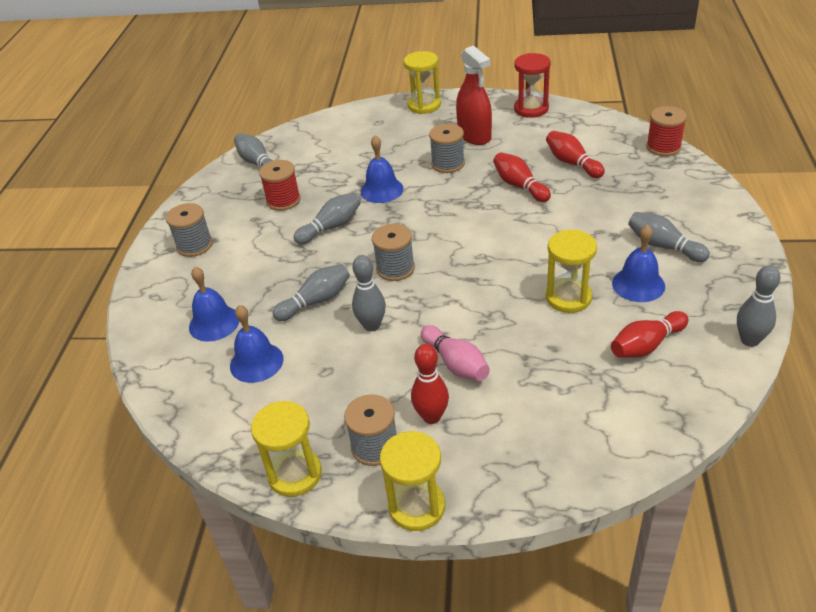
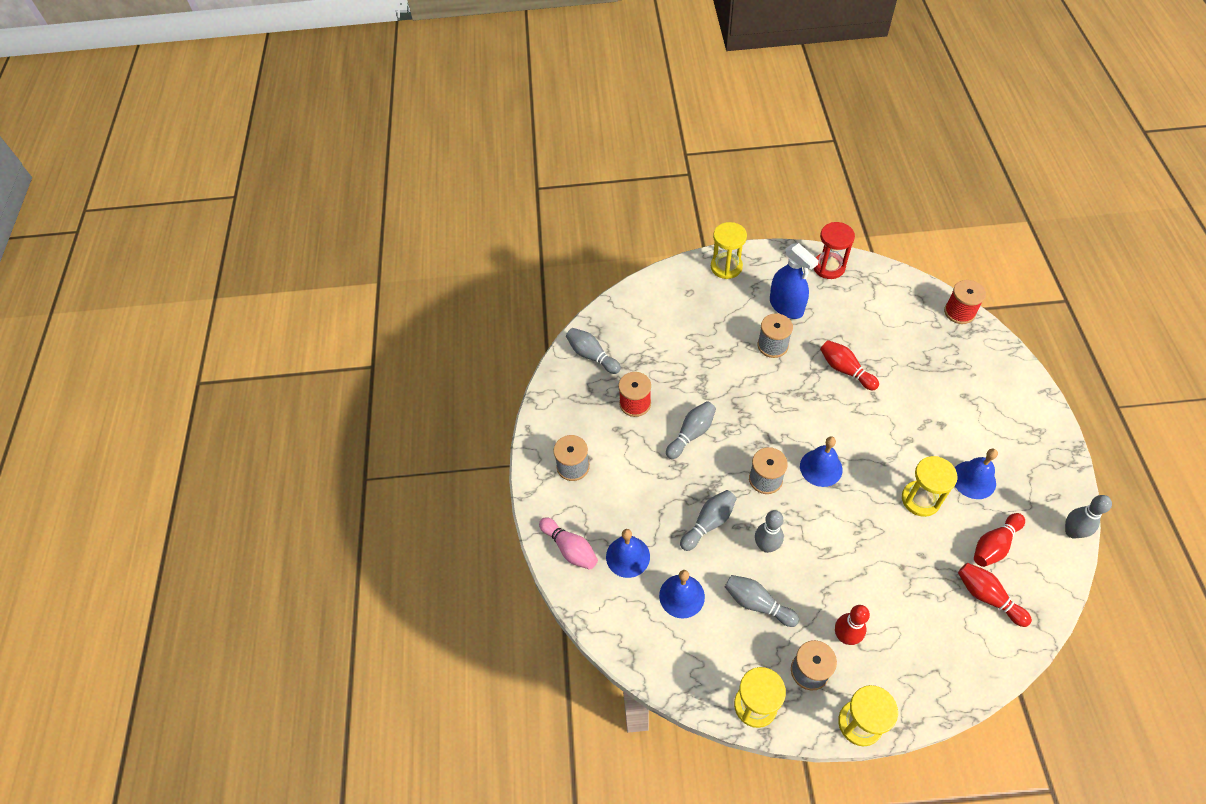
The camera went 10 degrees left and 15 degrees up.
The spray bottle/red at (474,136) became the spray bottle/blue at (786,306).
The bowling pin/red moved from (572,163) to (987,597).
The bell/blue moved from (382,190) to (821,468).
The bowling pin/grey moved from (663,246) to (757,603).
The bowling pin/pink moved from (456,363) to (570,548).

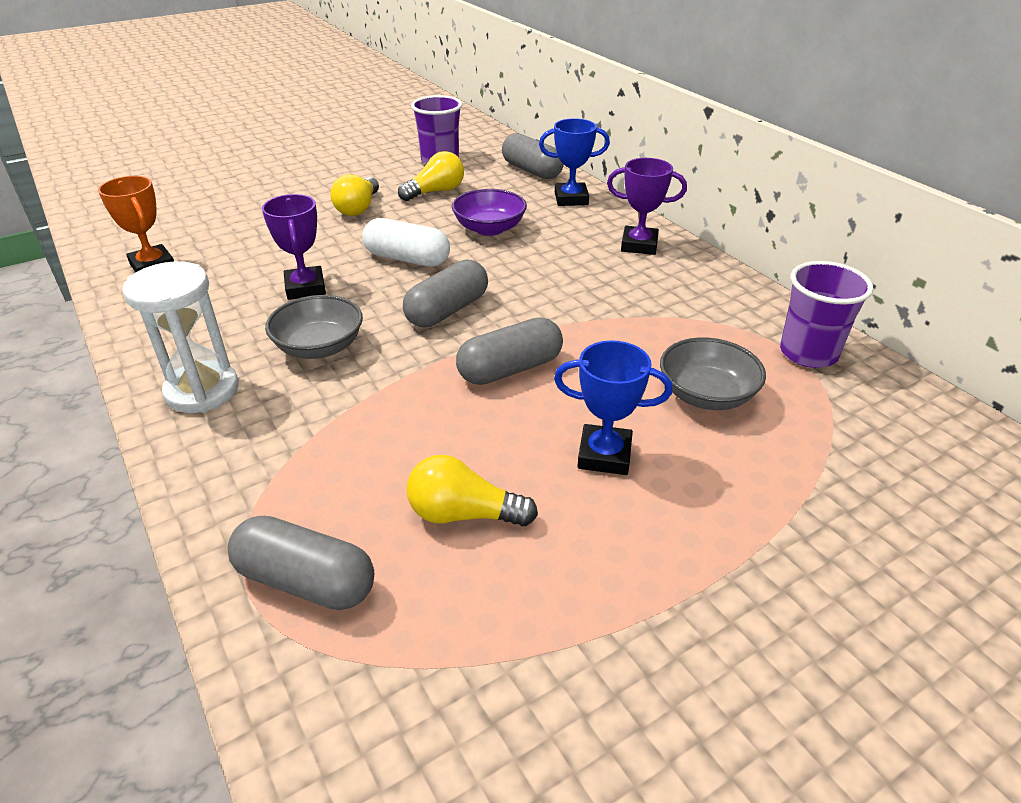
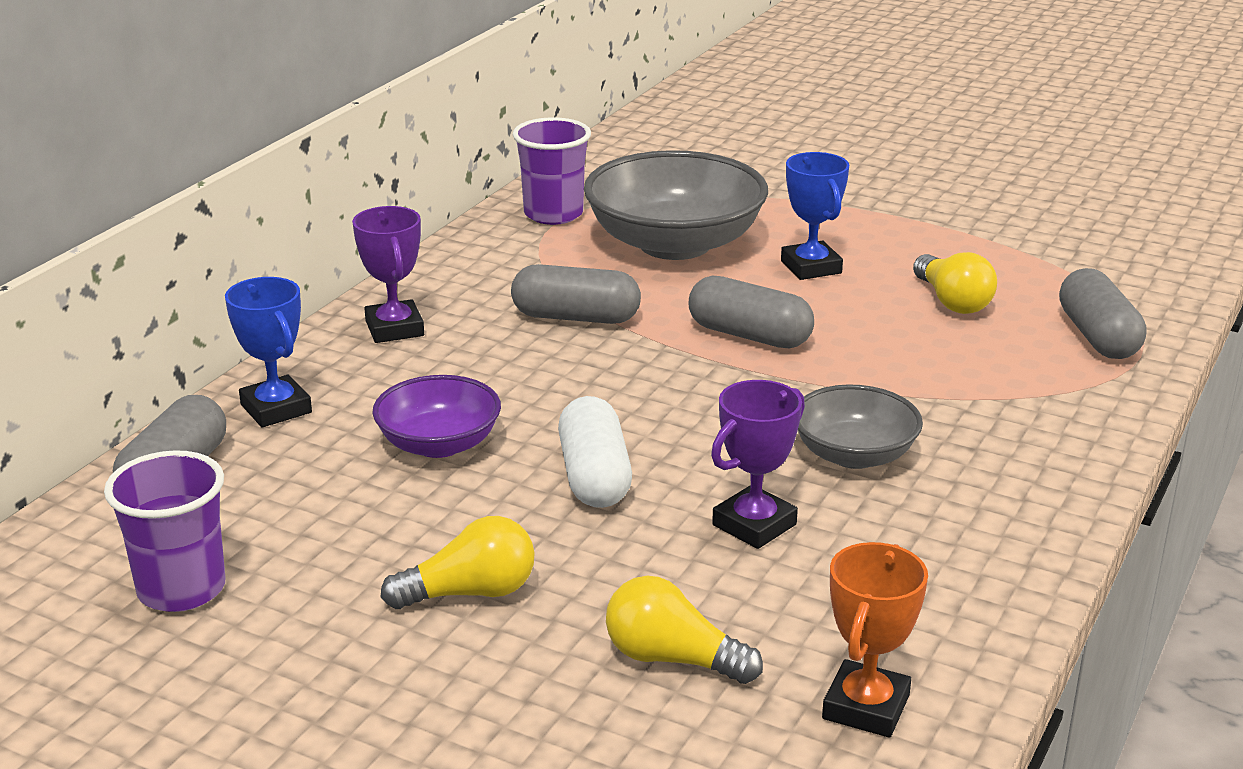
The camera went 120 degrees left and 10 degrees down.
The light bulb/yellow moved from (436,192) to (672,659).
The capsule/grey moved from (447,310) to (576,317).
The hourglass/white at (202,390) disappeared.
The bowl/grey at (706,395) changed to 1.78 times the size.

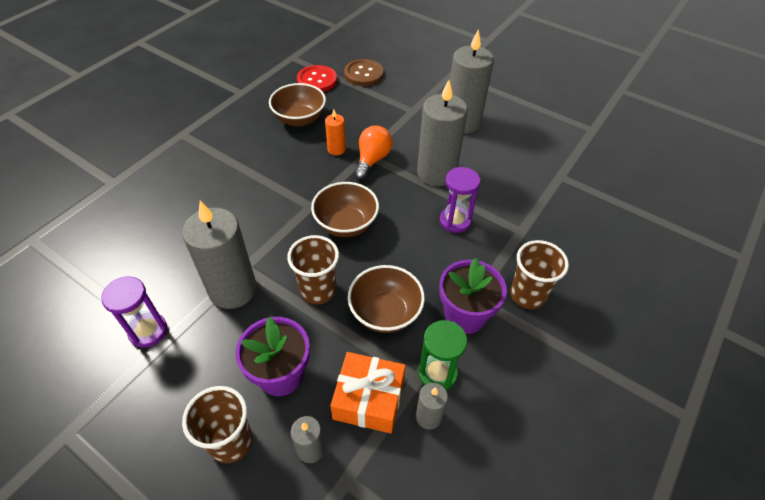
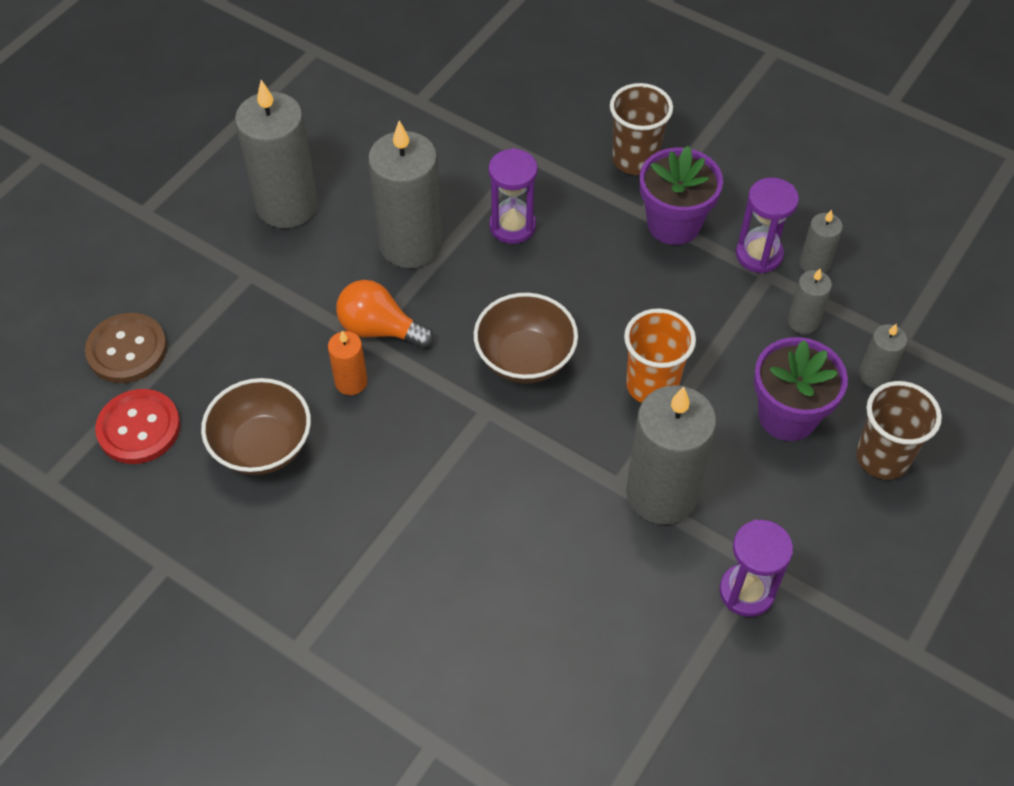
The camera went 90 degrees left and 5 degrees up.
The cup/brown at (318,290) became the cup/orange at (652,385).
The bowl/brown at (385,312) disappeared.
The hourglass/green at (437,373) became the hourglass/purple at (759,254).
The gift/orange at (369,399) was replaced by the candle/grey at (803,321).

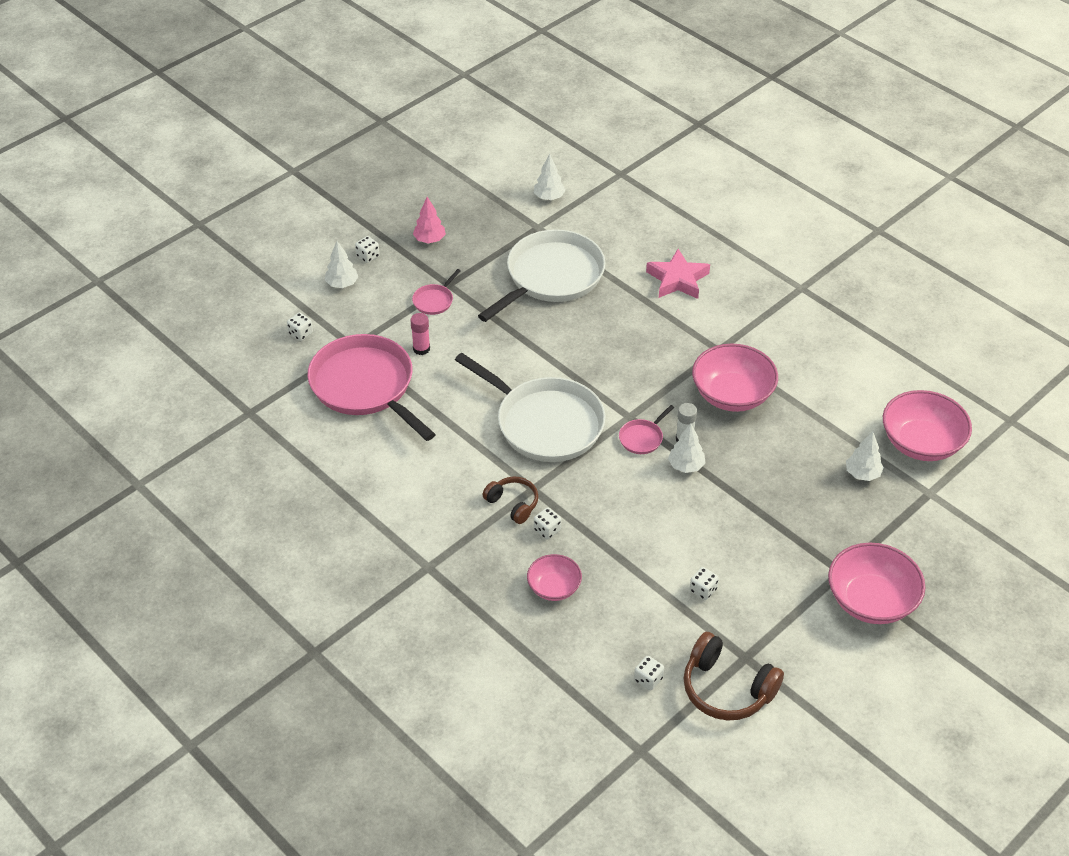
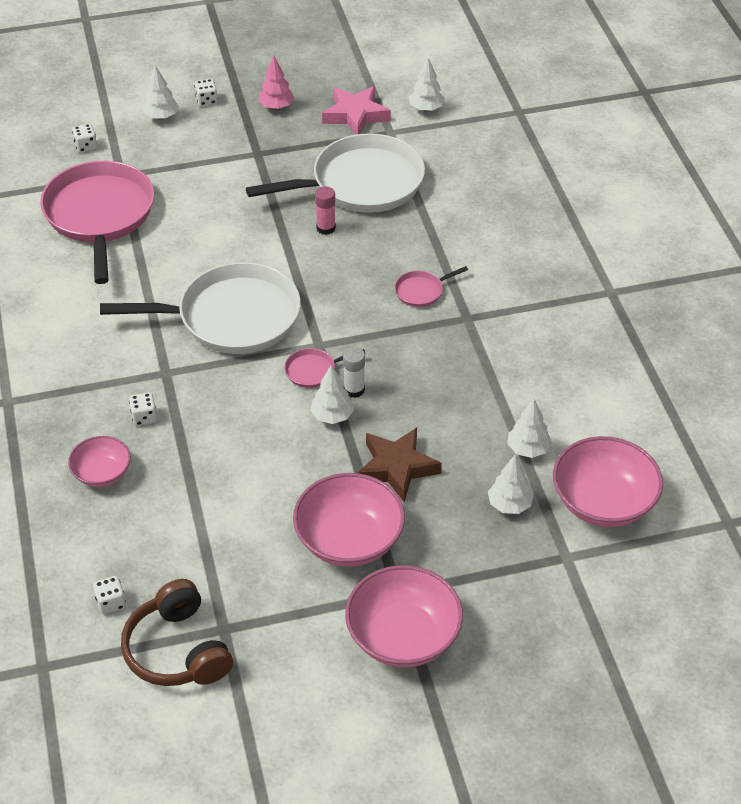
The camera went 30 degrees right and 0 degrees up.
The star/pink moved from (677,279) to (355,115).
The pan/pink moved from (434,301) to (421,291).
The glue stick/pink moved from (421,349) to (326,228).
The bowl/pink moved from (732,395) to (349,540).
The pan/white at (545,423) turned 75 degrees counterclockwise.
The headphones/brown at (513,504) disappeared.
The dice/white at (703,590) disappeared.
The tree/white at (528,449) appeared.
The star/brown at (396,468) appeared.

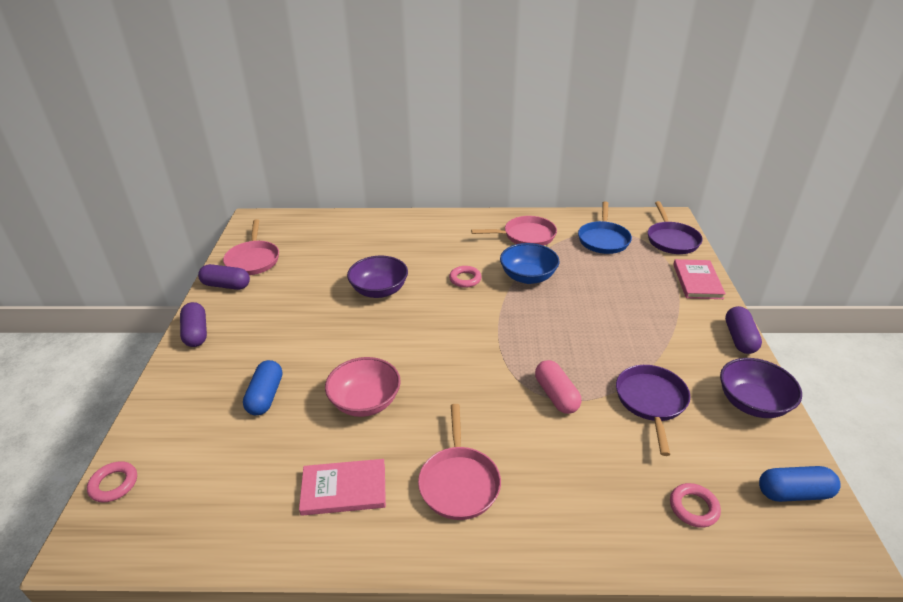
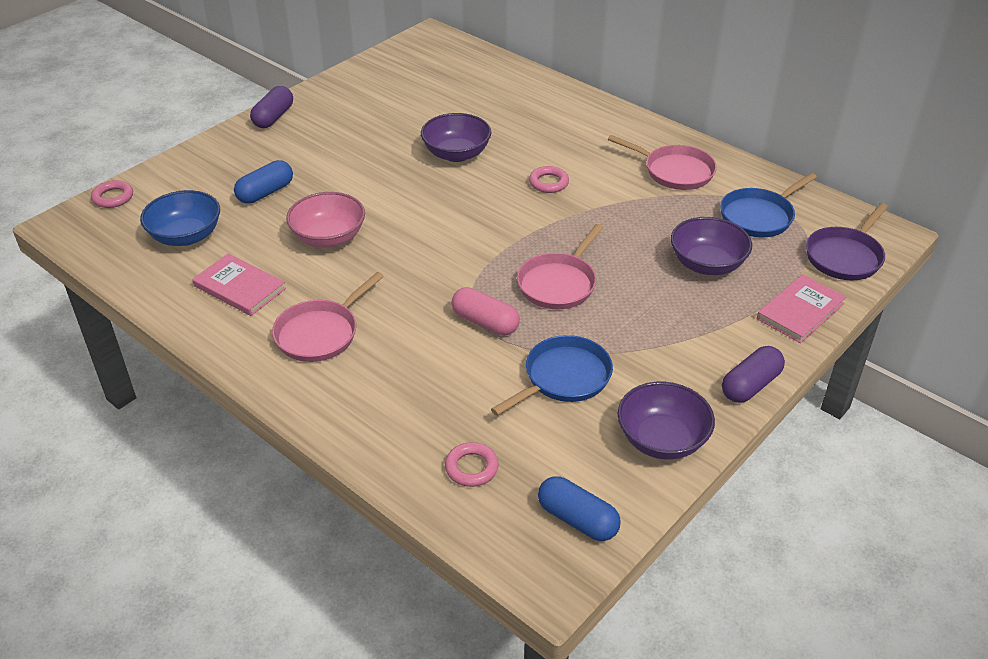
The camera went 40 degrees right and 5 degrees up.
The pan/pink moved from (253,260) to (559,283).
The bowl/blue moved from (528,277) to (186,236).
The capsule/purple at (226,285) disappeared.
The capsule/pink at (556,395) turned 75 degrees counterclockwise.
The pan/purple at (651,401) became the pan/blue at (563,378).
The bowl/purple at (707,264) appeared.

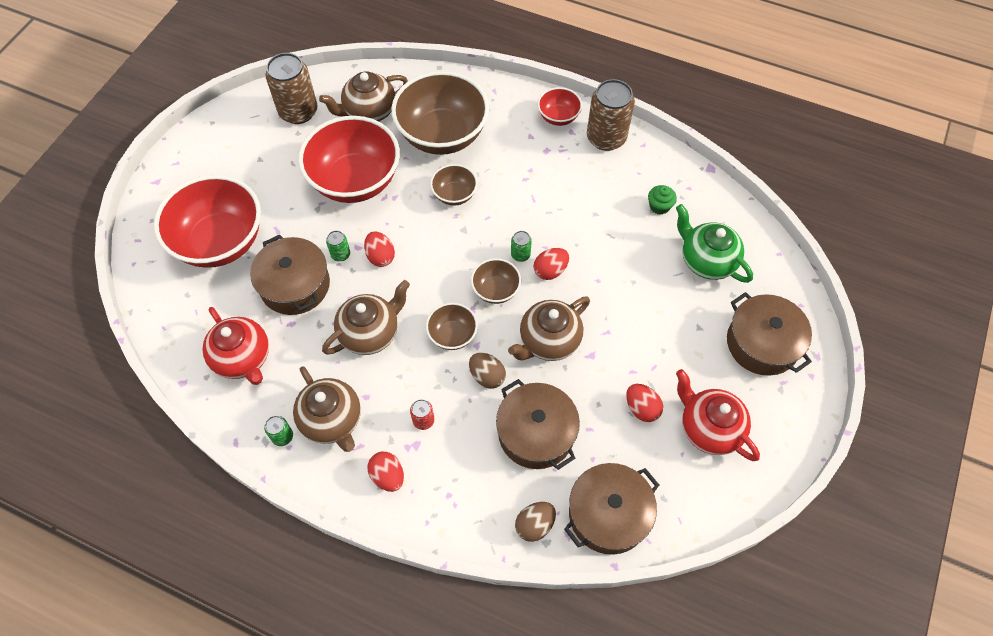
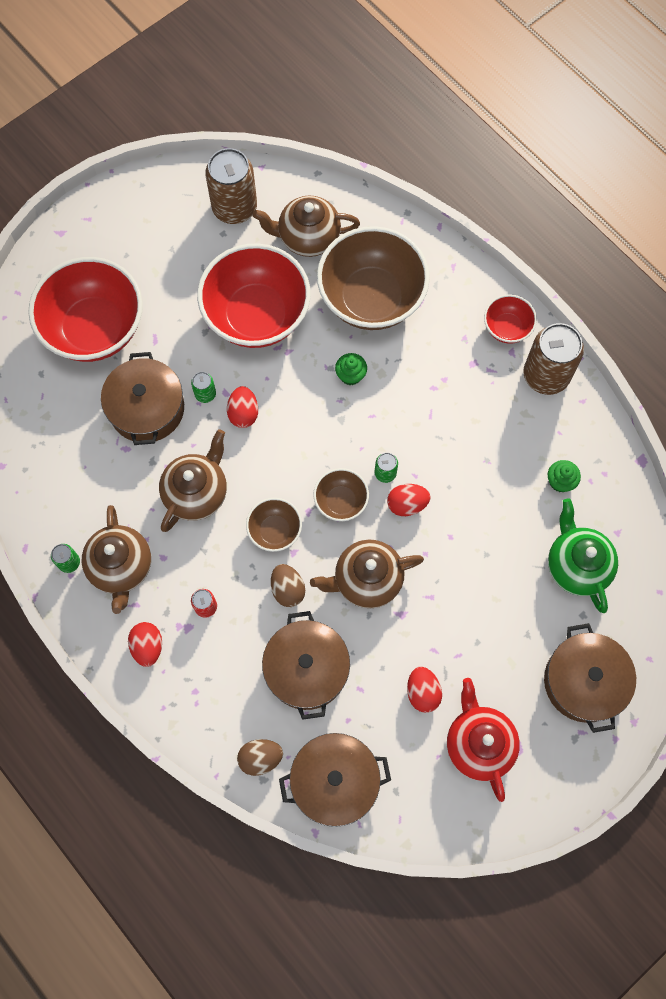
The camera went 25 degrees right and 10 degrees up.
The bowl/brown at (454,195) was replaced by the cupcake/green at (350,375).
The teapot/brown at (370,333) turned 45 degrees counterclockwise.
The teapot/red at (243,358) disappeared.

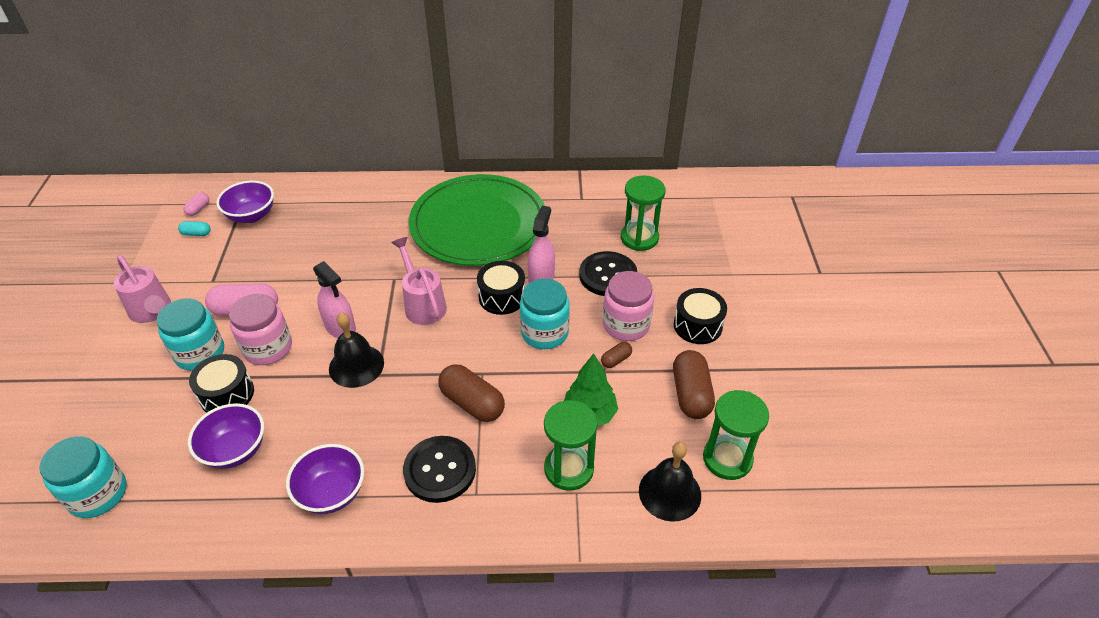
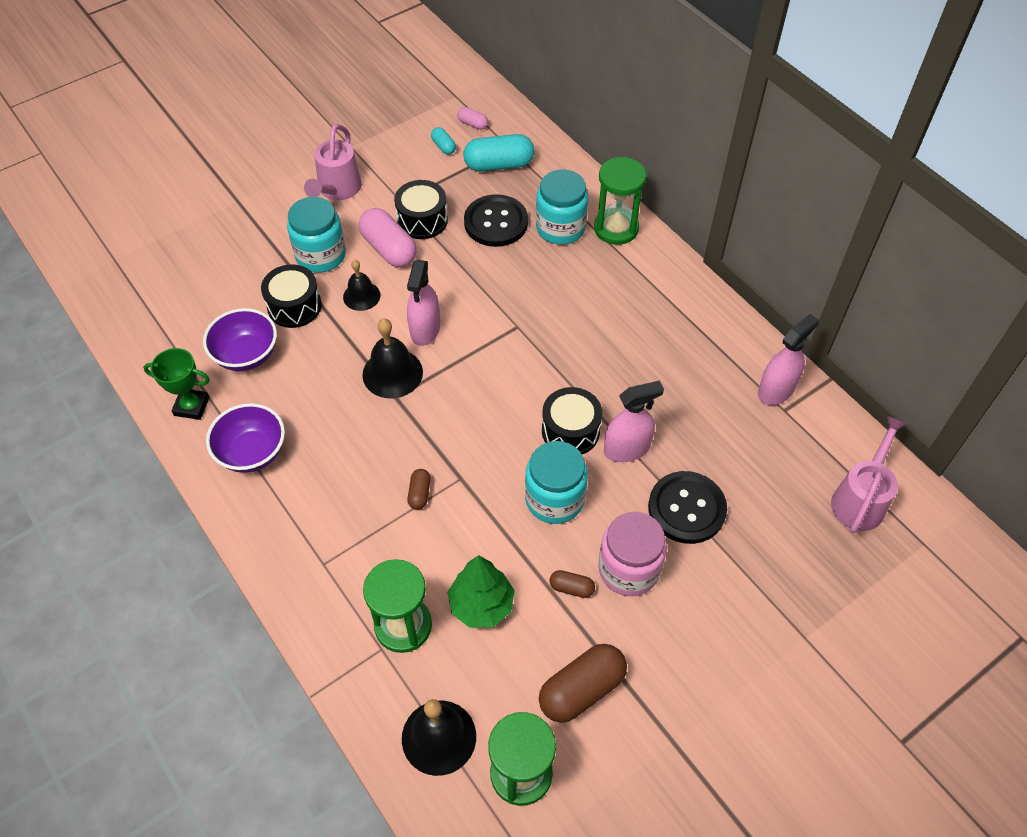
The camera went 55 degrees right and 10 degrees up.
The plate/green at (478,224) disappeared.
The hourglass/green moved from (639,238) to (616,228).
The bowl/purple at (251,216) was replaced by the capsule/turquoise at (499,165).
The capsule/pink at (198,209) turned 45 degrees clockwise.
The watering can/pink moved from (423,304) to (860,499).
The drum/black moved from (697,325) to (422,220).
The jar/pink at (268,348) was replaced by the bell/black at (361,296).
The capsule/brown at (472,403) changed to 0.50 times the size.
The jar/turquoise moved from (98,494) to (560,228).
The button/black moved from (440,470) to (496,222).
The spray bottle/pink at (776,390) appeared.
The trophy/green at (192,406) appeared.

